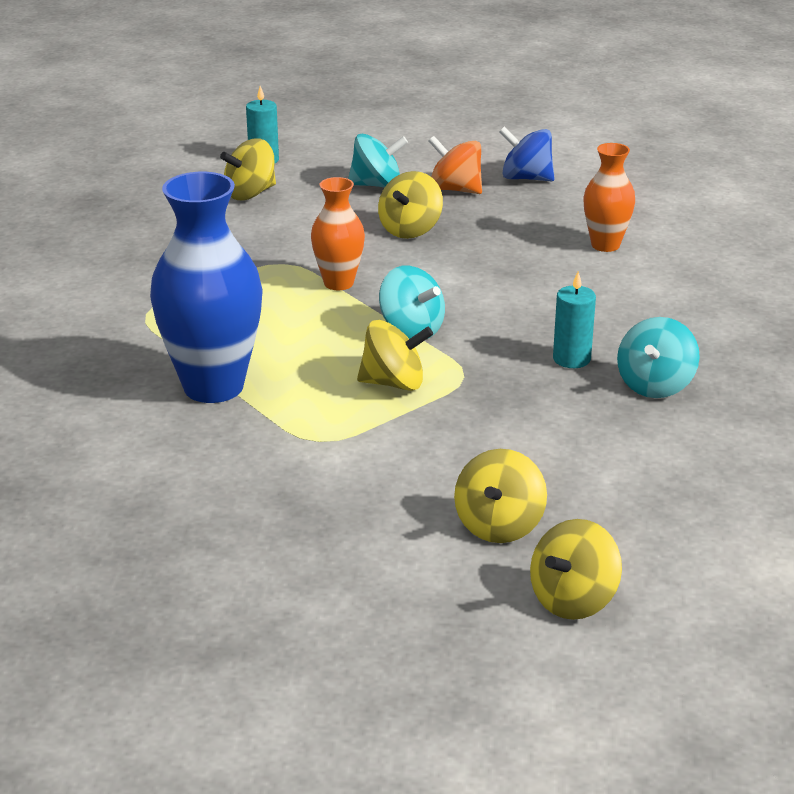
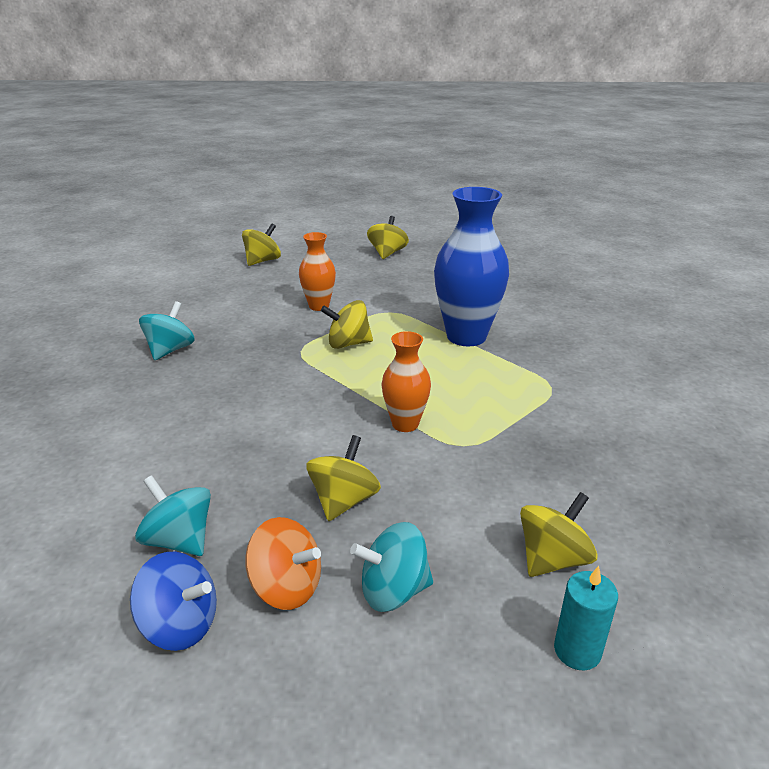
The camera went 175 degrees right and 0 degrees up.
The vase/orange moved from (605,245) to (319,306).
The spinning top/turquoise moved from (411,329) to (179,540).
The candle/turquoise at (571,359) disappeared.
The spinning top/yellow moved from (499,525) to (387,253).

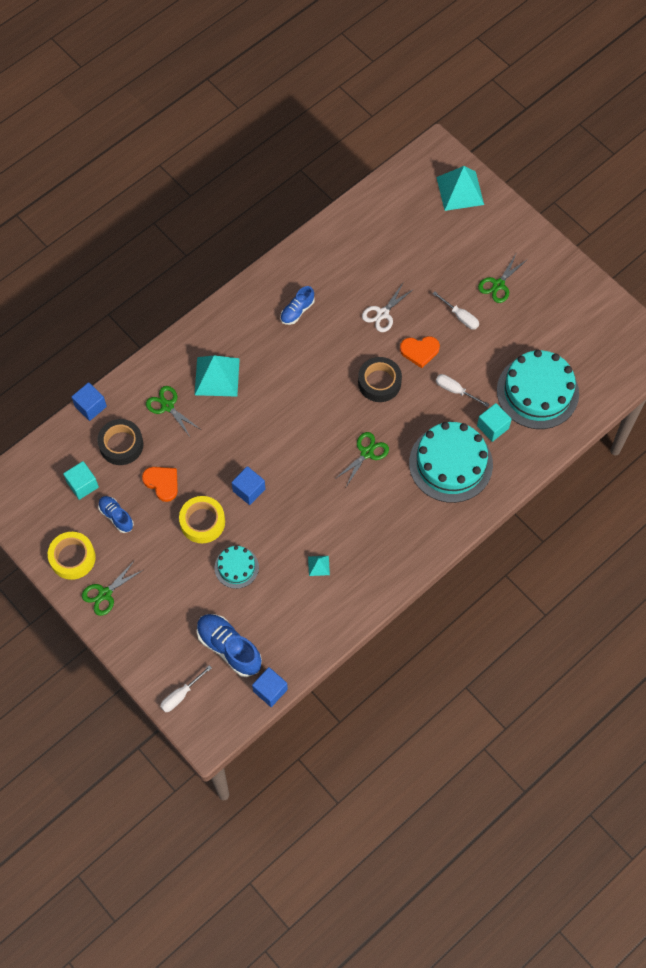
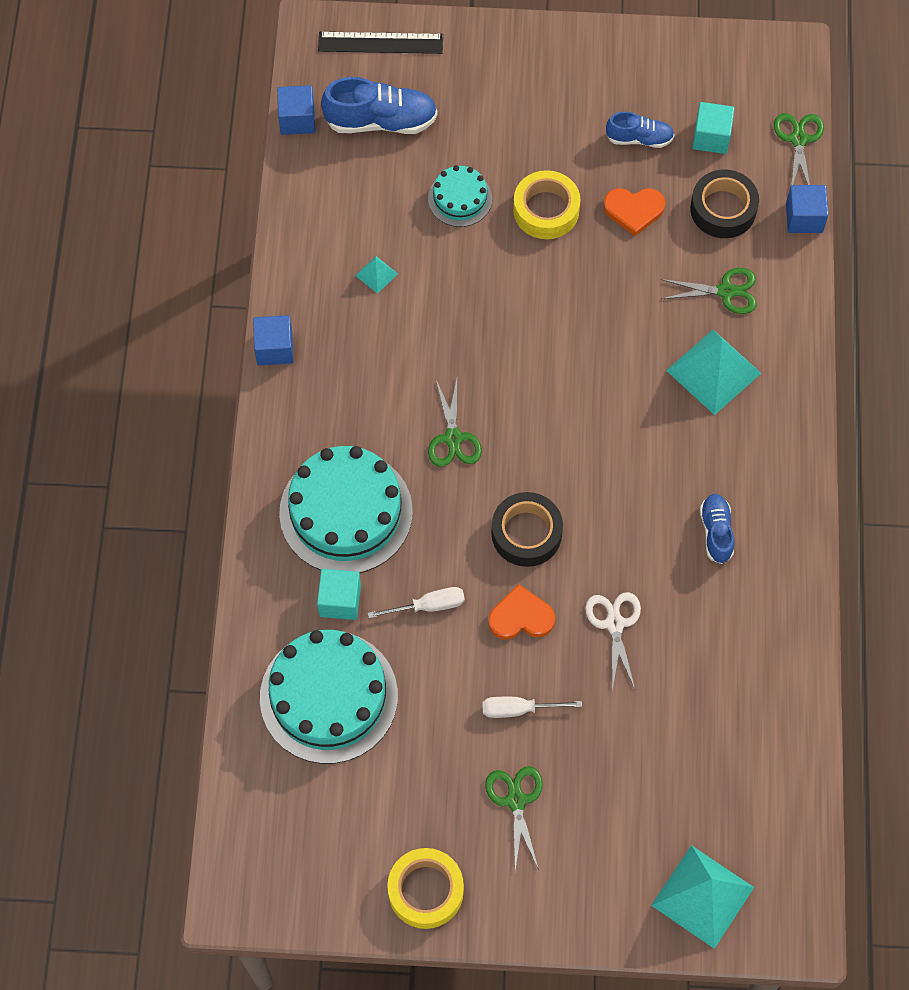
The camera went 135 degrees right and 0 degrees up.
The heart/orange at (419,351) turned 45 degrees clockwise.
The cube/blue moved from (249,490) to (274,348).
The tape/yellow moved from (72,558) to (425,891).
The scissors/green moved from (105,594) to (798,139).
The screwdriver/white at (181,695) was replaced by the ruler/black at (380,42).

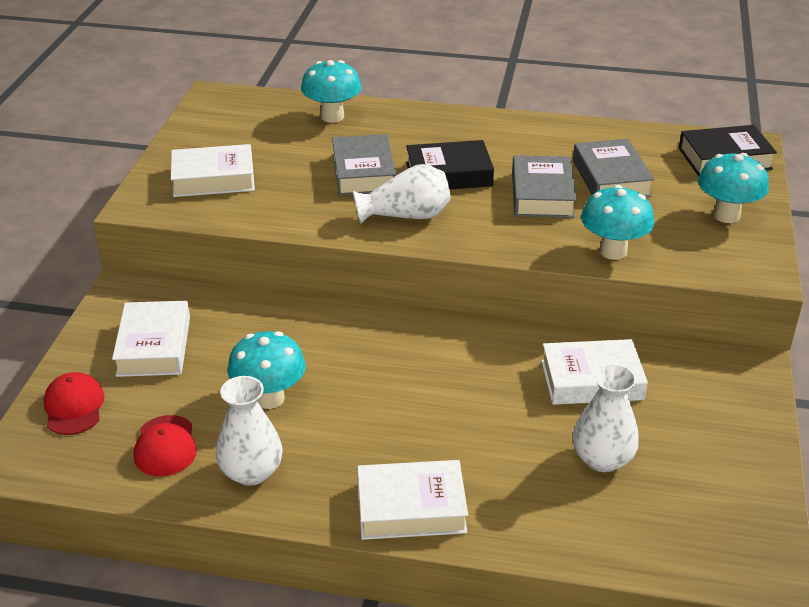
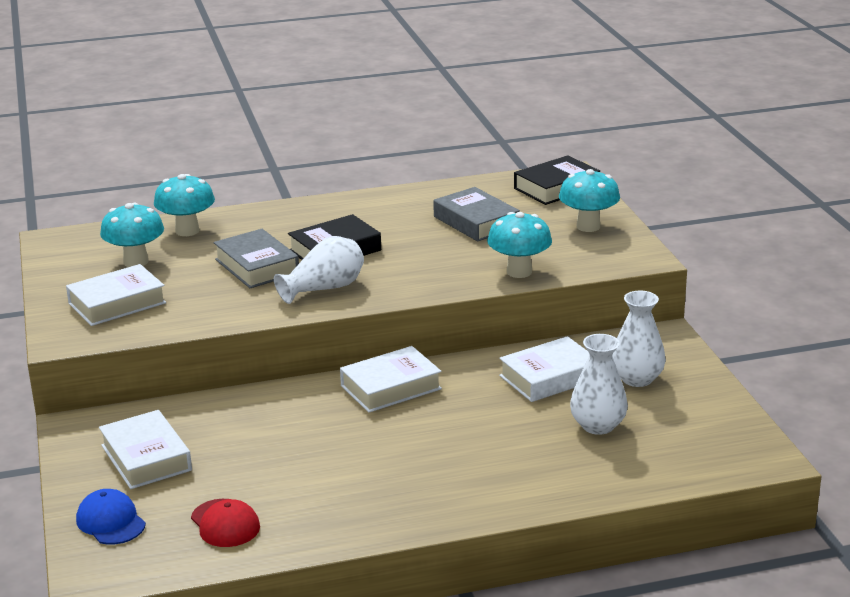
The camera went 25 degrees left and 10 degrees down.
The book/grey at (542,194) disappeared.
The mushroom/turquoise moved from (269,398) to (136,262).
The cap/red at (74,407) became the cap/blue at (111,522).
The vase/white moved from (251,472) to (637,379).
The book/white moved from (411,508) to (391,387).

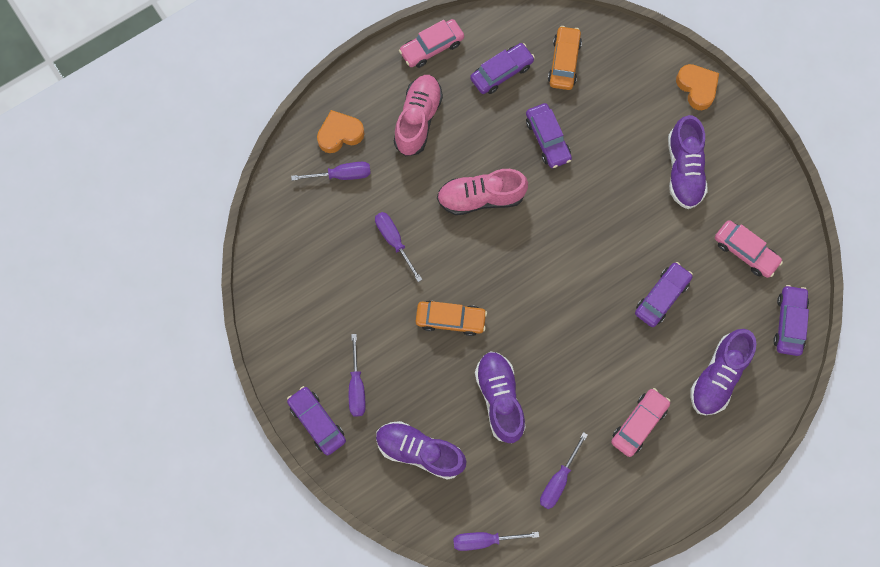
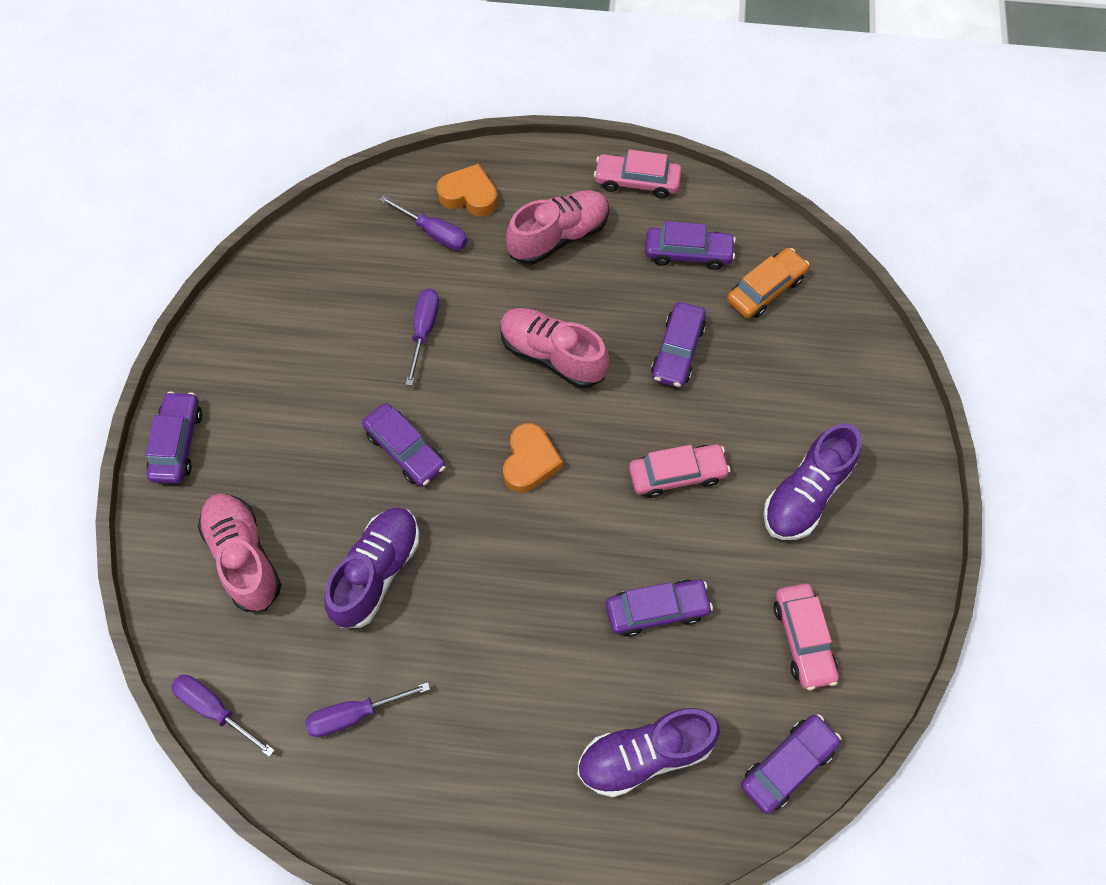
The camera went 40 degrees right and 10 degrees down.
The heart/orange moved from (697,88) to (530,462).
The car/orange at (450,319) became the car/purple at (405,450).
The screwdriver/purple at (357,386) disappeared.
The car/pink moved from (639,423) to (677,474).
The shoe/purple at (420,451) became the shoe/pink at (244,557).

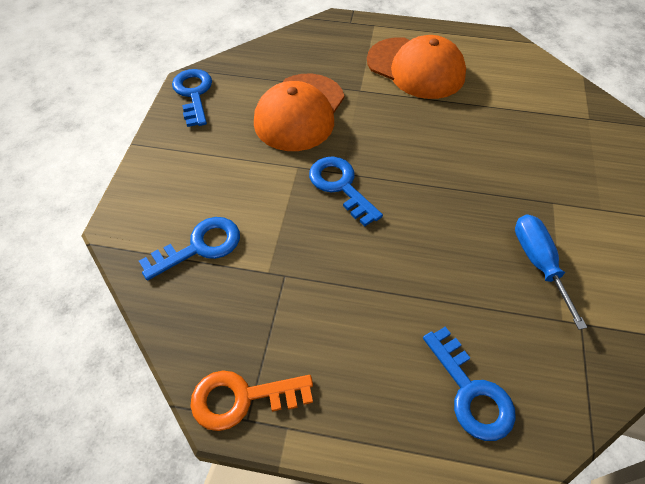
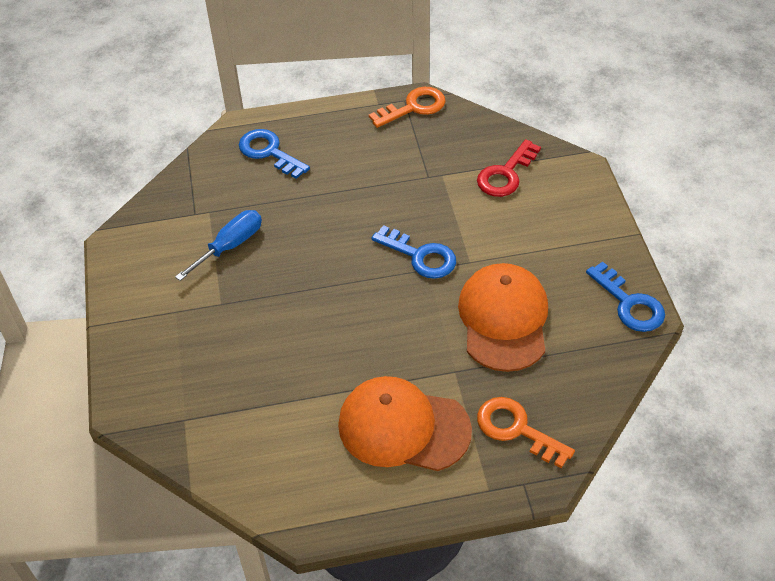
The camera went 160 degrees right and 5 degrees down.
The screwdriver/blue at (538,263) turned 105 degrees counterclockwise.
The key/blue at (199,246) became the key/red at (506,174).
The key/orange at (516,429) appeared.

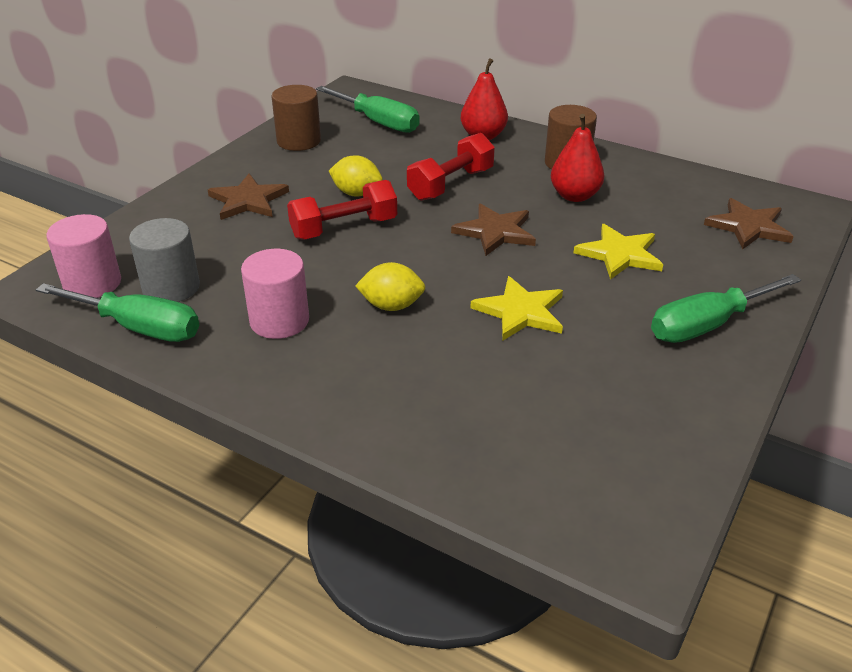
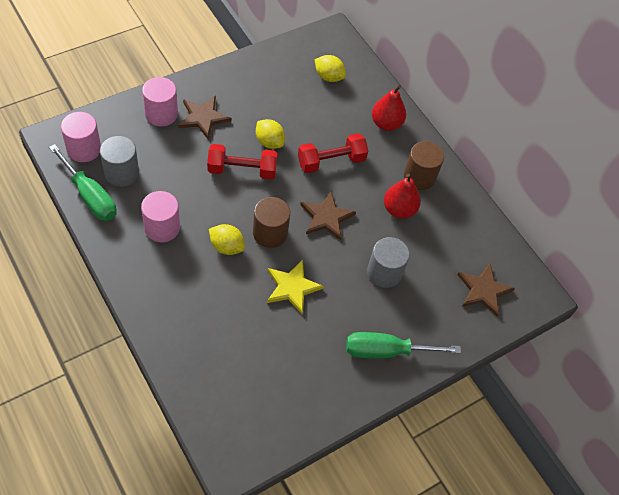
The camera went 20 degrees right and 20 degrees up.
The cylinder/brown moved from (299,141) to (270,233).
The screwdriver/green at (378,122) was replaced by the lemon/yellow at (328,77).
The star/yellow at (619,254) was replaced by the cylinder/grey at (384,272).
The cylinder/pink at (161,114) appeared.

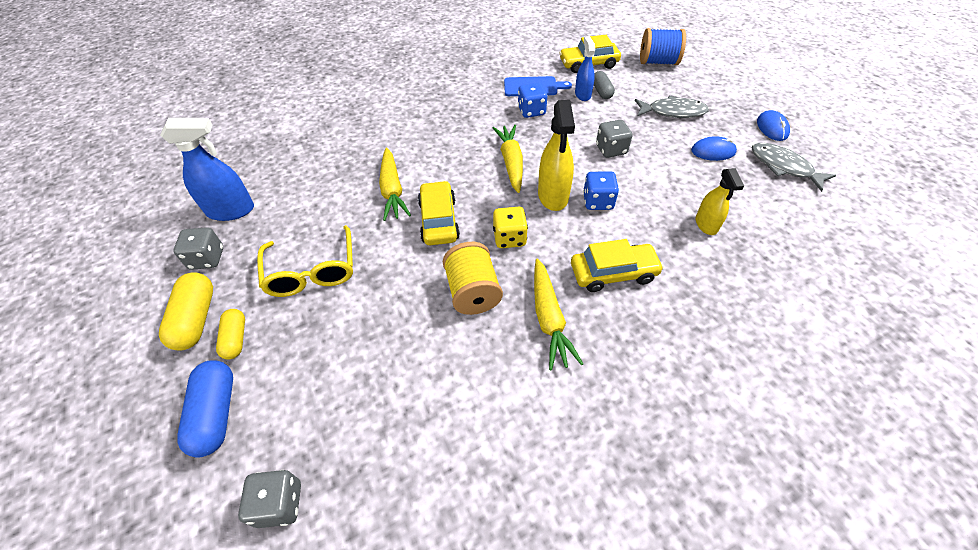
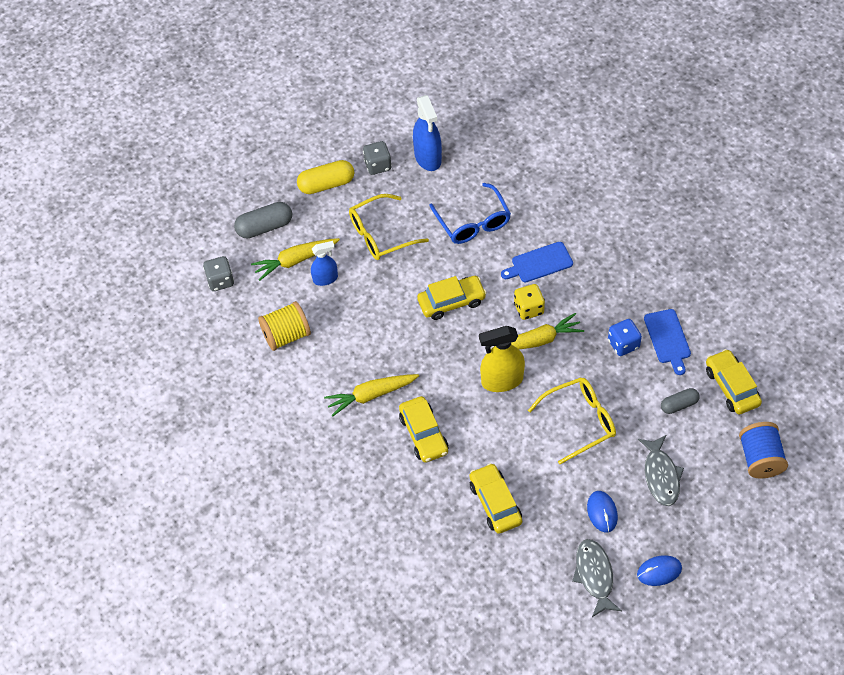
The camera went 80 degrees right and 5 degrees up.
The spray bottle/blue moved from (582,94) to (325,279).
The dice/grey at (611,150) was replaced by the glasses/yellow at (580,421).
The fish/grey at (783,167) turned 45 degrees counterclockwise.
The carrot/yellow moved from (392,190) to (295,261).
The spray bottle/yellow at (706,224) was replaced by the car/yellow at (495,503).
The dice/blue at (597,201) disappeared.
The dice/yellow moved from (509,238) to (528,309).
The spool/yellow moved from (473,292) to (286,335).
The capsule/yellow at (236,339) disappeared.
The capsule/blue at (216,413) became the capsule/grey at (265,227).
The glasses/blue at (473,222) appeared.
The cutting board/blue at (539,263) appeared.

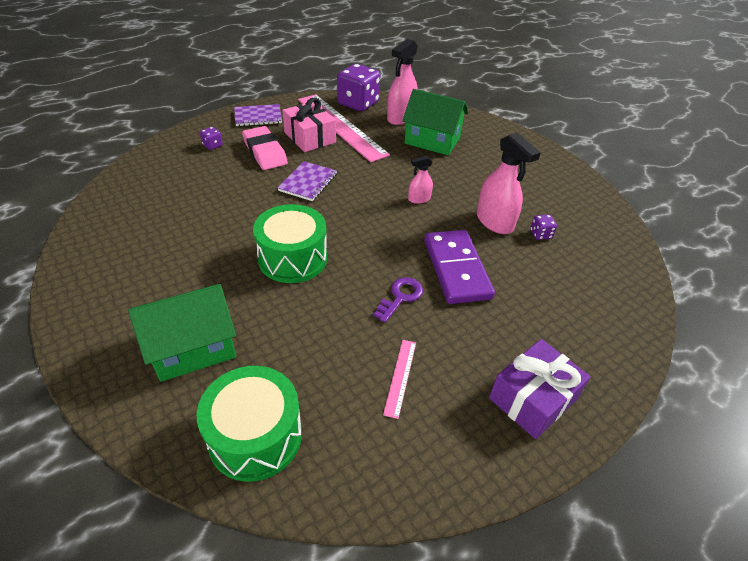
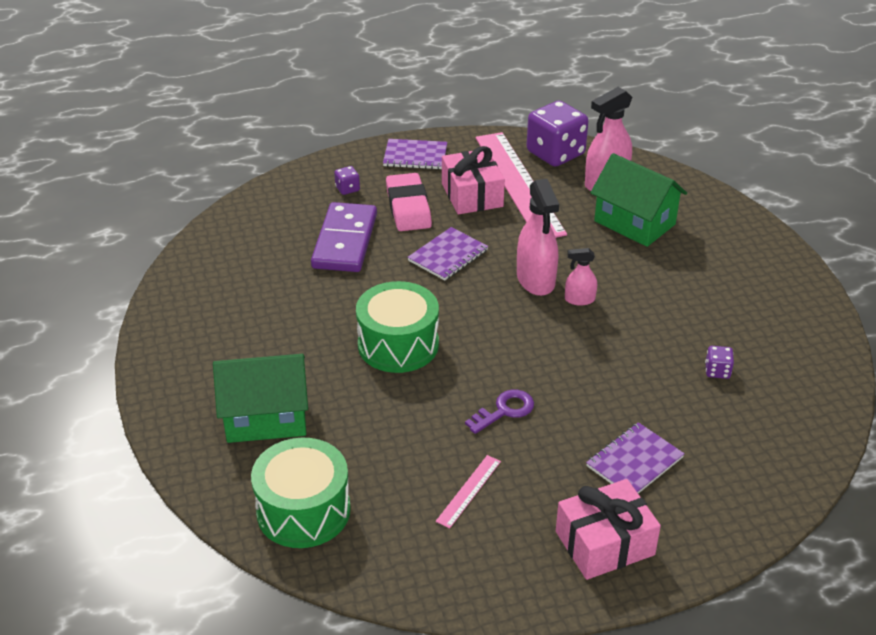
The camera went 20 degrees right and 5 degrees down.
The spray bottle/pink moved from (494,222) to (535,280).
The domino/purple moved from (456,269) to (345,241).
The gift/purple at (532,398) became the gift/pink at (604,543).
The notebook/purple at (634,462) appeared.

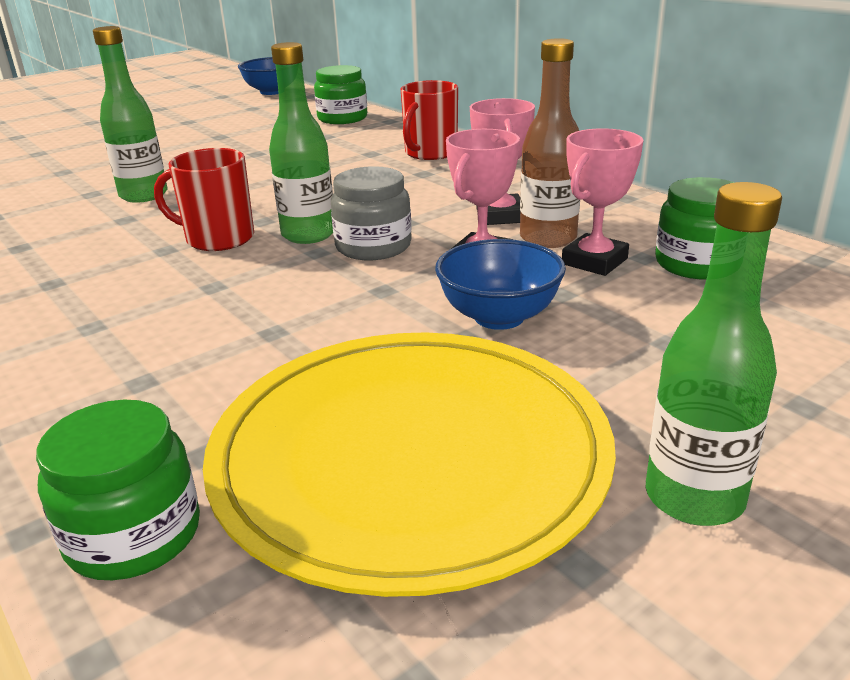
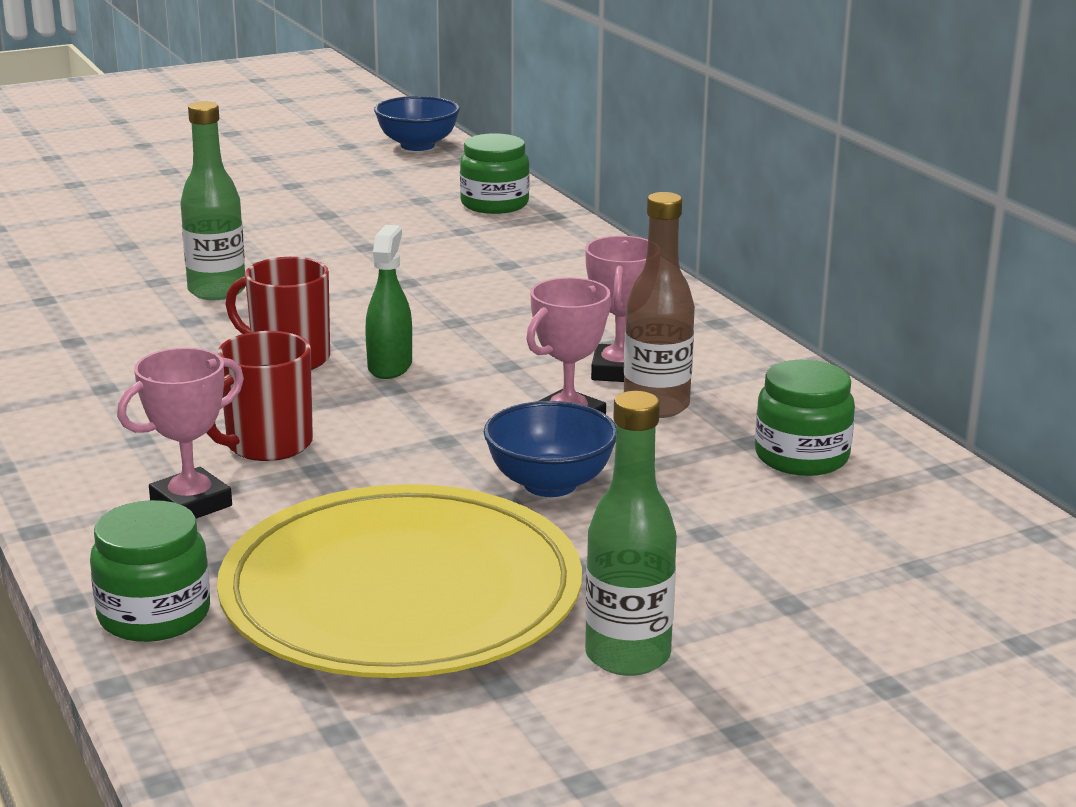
The camera went 10 degrees right and 5 degrees down.
The bottle/green at (308,234) was replaced by the spray bottle/green at (390,366).
The mug/red moved from (430,153) to (267,445).
The trophy/pink moved from (594,261) to (191,504).
The jar/grey at (373,246) disappeared.

